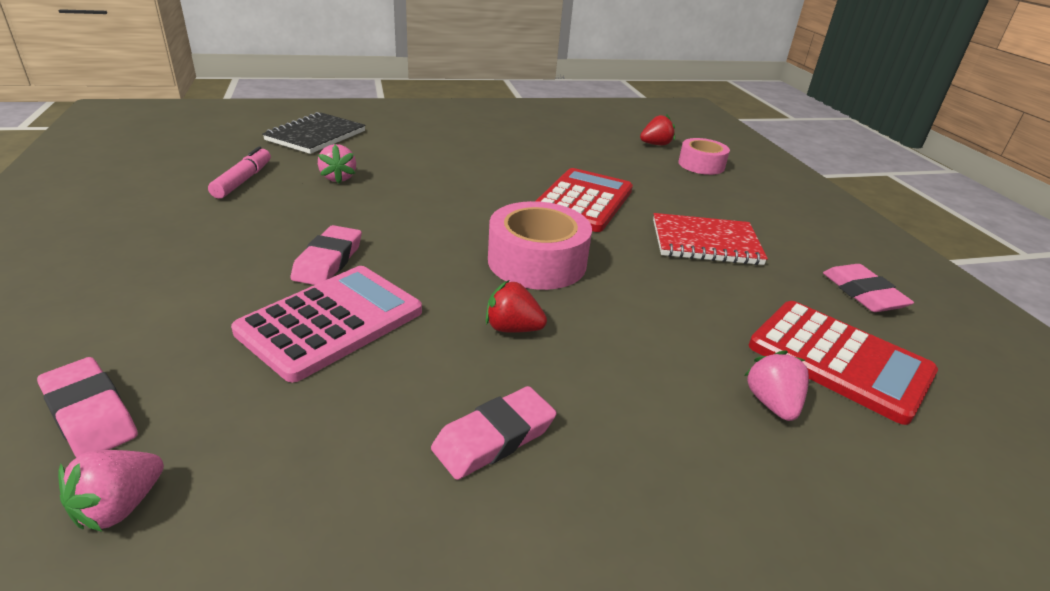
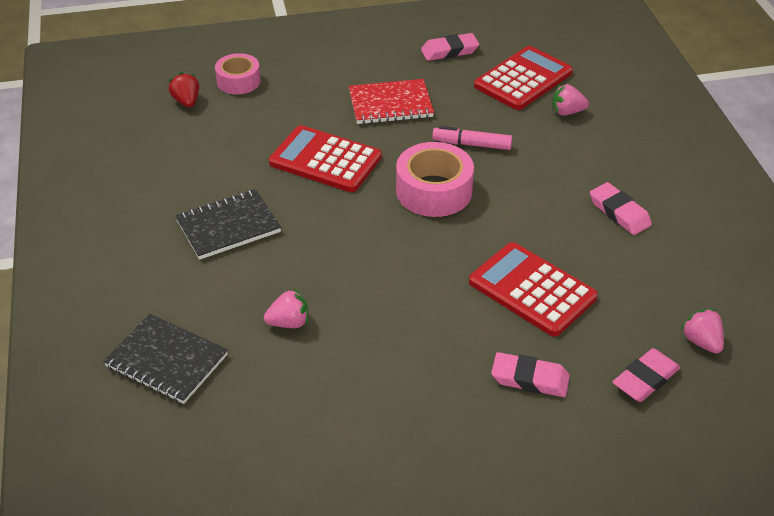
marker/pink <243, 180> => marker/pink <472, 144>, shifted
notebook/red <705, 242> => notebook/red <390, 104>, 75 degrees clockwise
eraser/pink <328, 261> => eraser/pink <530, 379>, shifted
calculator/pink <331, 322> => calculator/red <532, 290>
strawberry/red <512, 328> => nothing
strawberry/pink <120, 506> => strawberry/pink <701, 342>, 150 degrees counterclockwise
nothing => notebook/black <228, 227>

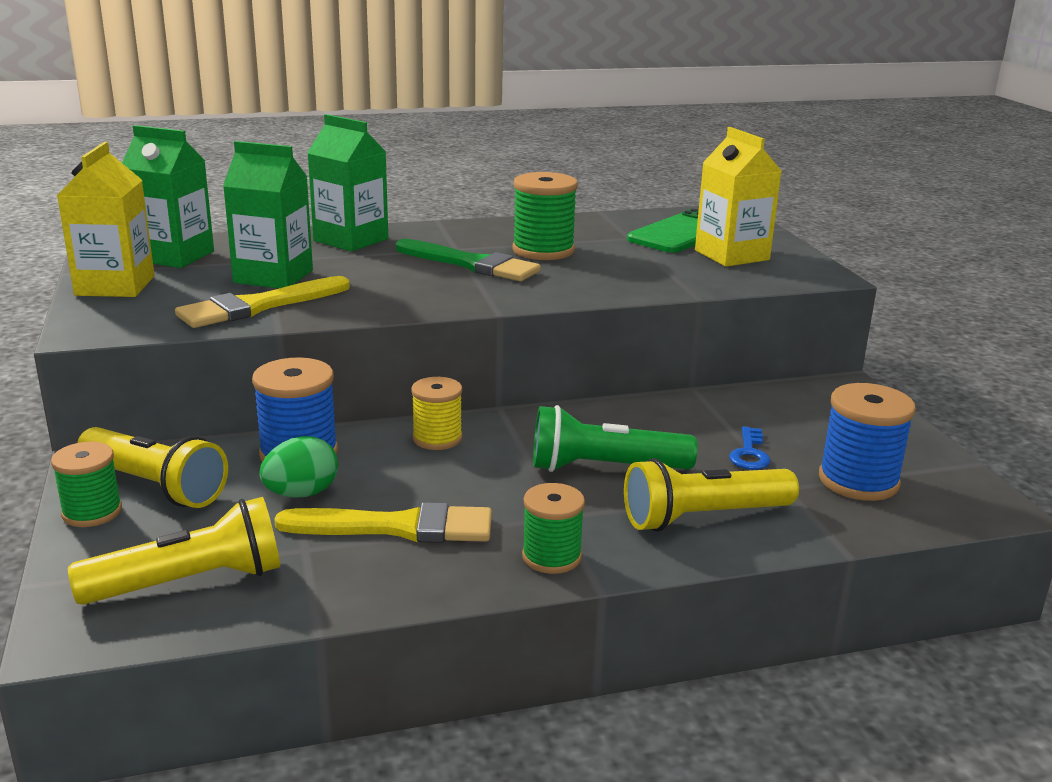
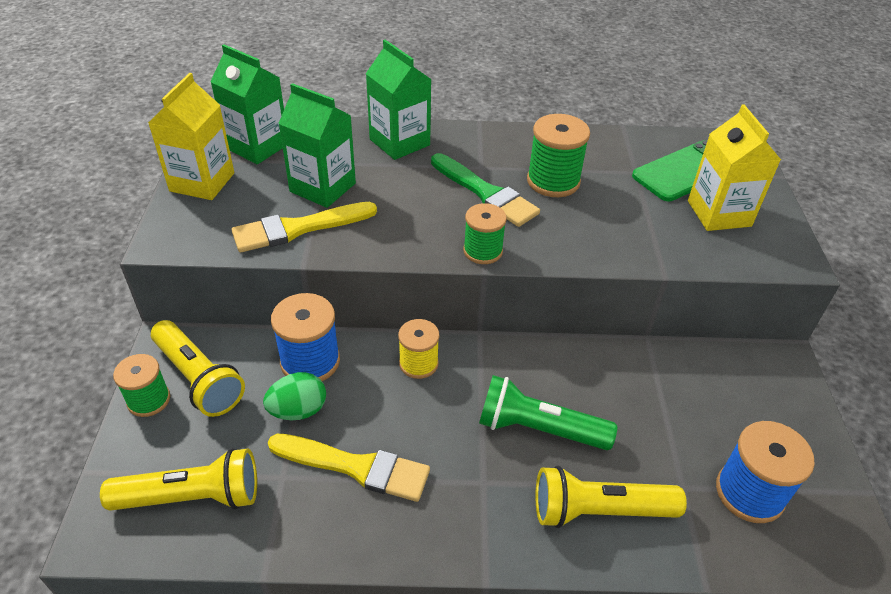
key/blue <749, 454> => nothing
spool/green <551, 557> => spool/green <483, 251>, shifted

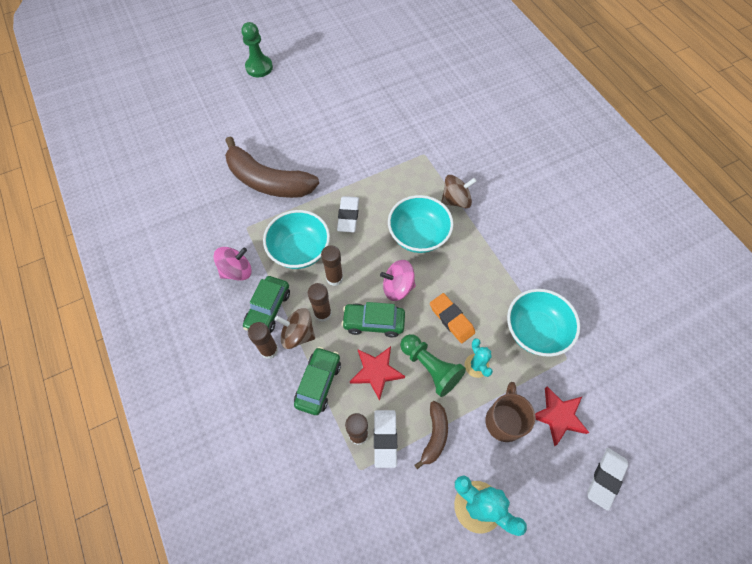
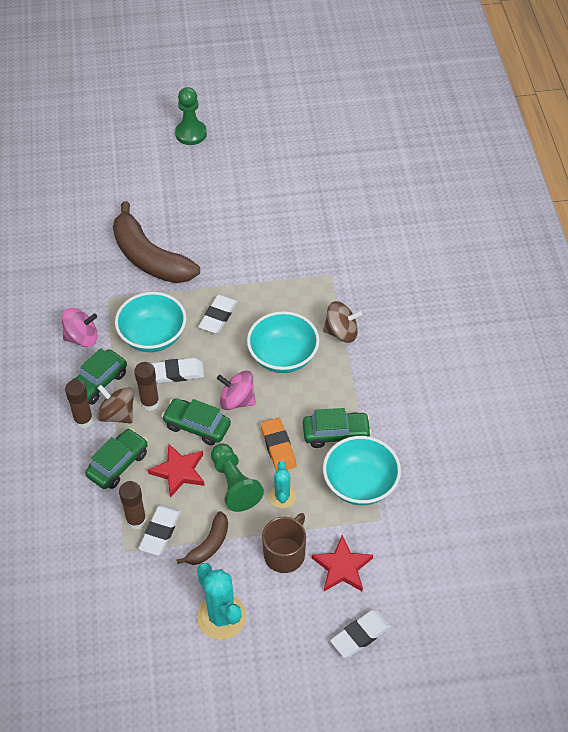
glue stick/brown <334, 278> => eraser/white <176, 373>
nothing => car/green <336, 434>

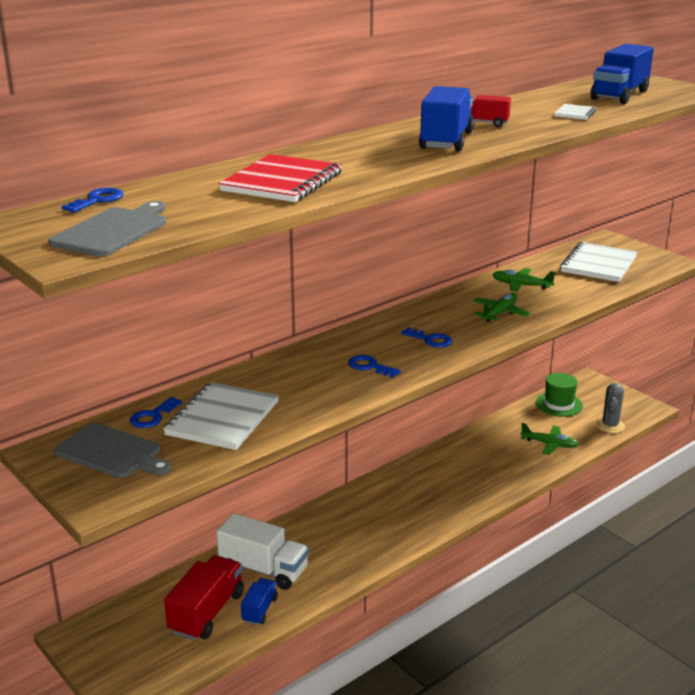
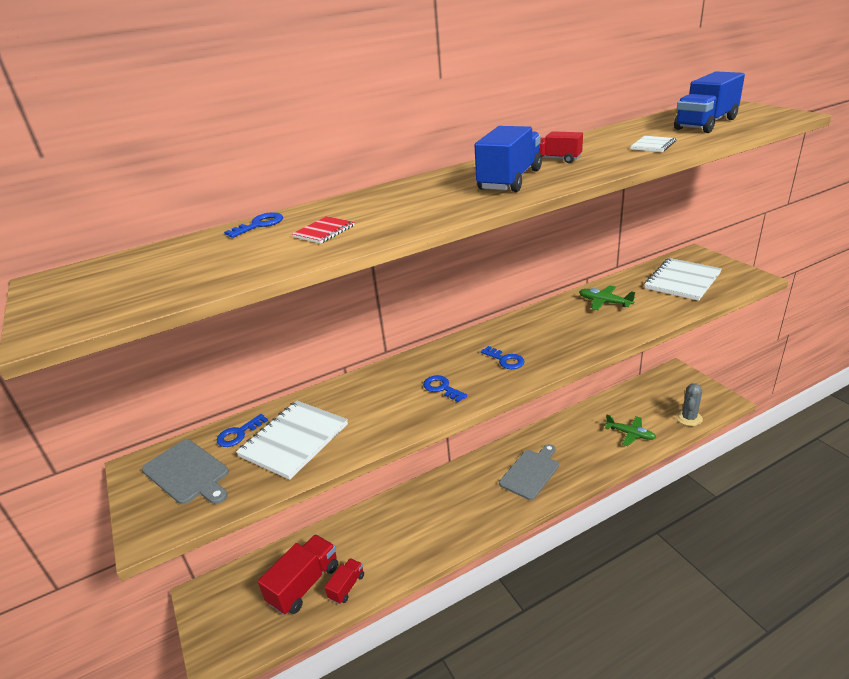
notebook/red <282, 182> => notebook/red <324, 231>, x0.48
key/blue <97, 200> => key/blue <259, 225>, shifted
cutting board/grey <113, 231> => cutting board/grey <531, 472>, shifted
plane/green <500, 313> => nothing
hat/green <559, 404> => nothing
truck/white <263, 569> => nothing
truck/blue <259, 610> => truck/red <346, 587>

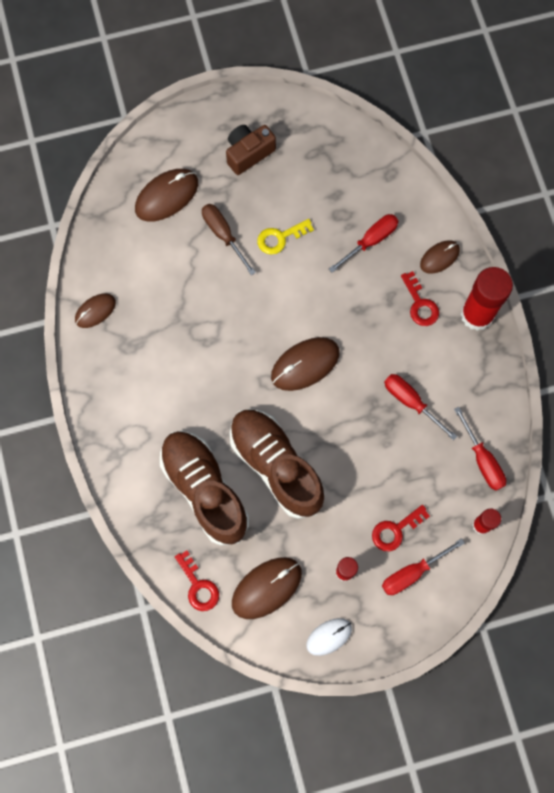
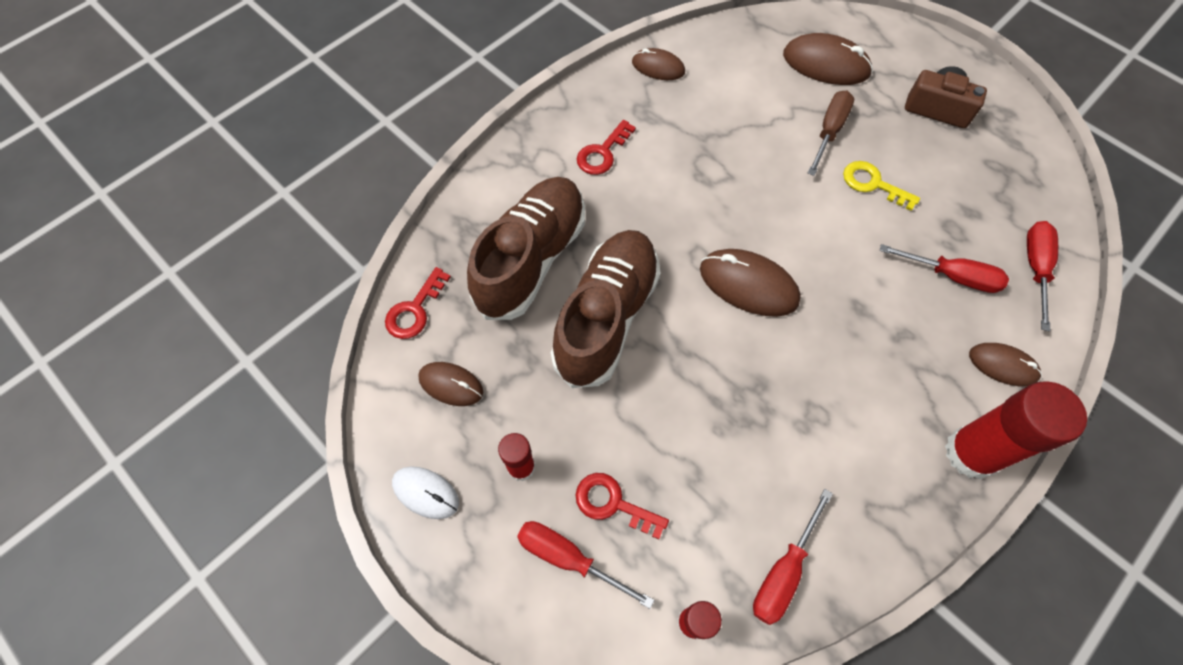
key/red <420, 304> => key/red <602, 153>, shifted
screwdriver/red <411, 402> => screwdriver/red <1035, 268>, shifted
mouse/brown <266, 588> => mouse/brown <451, 384>, x0.62

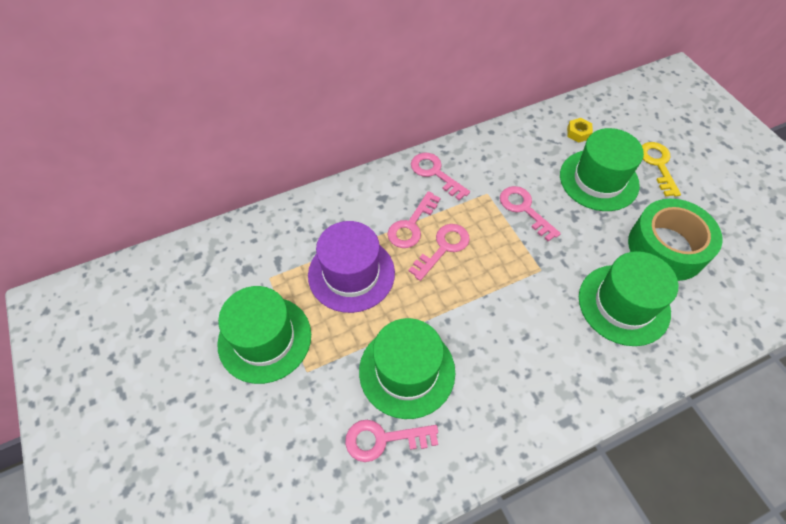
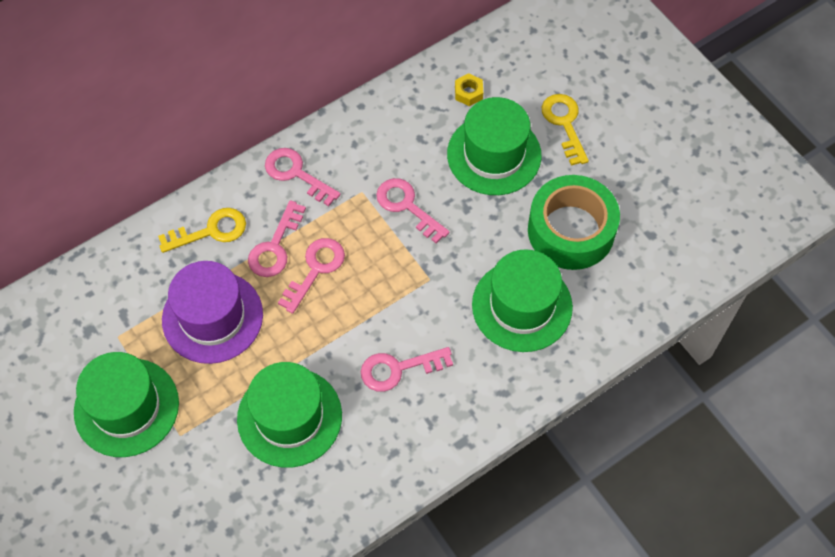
key/pink <383, 439> => key/pink <398, 369>, shifted
nothing => key/yellow <210, 231>

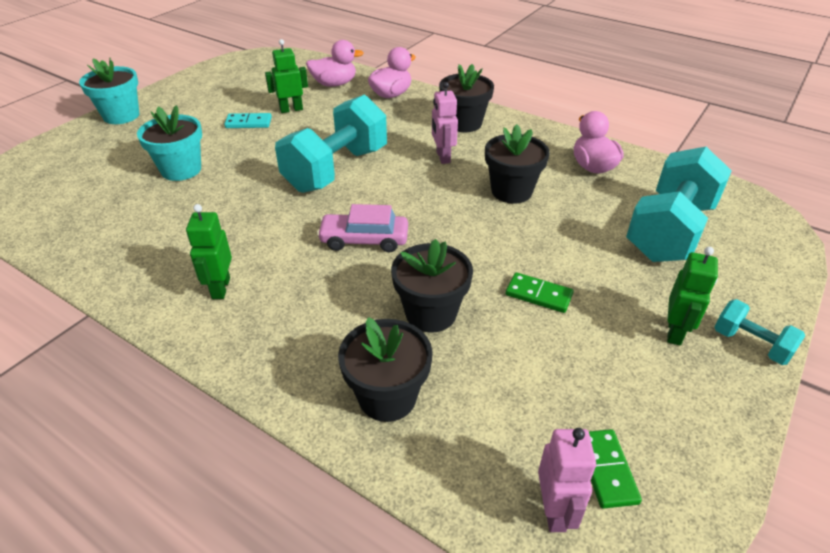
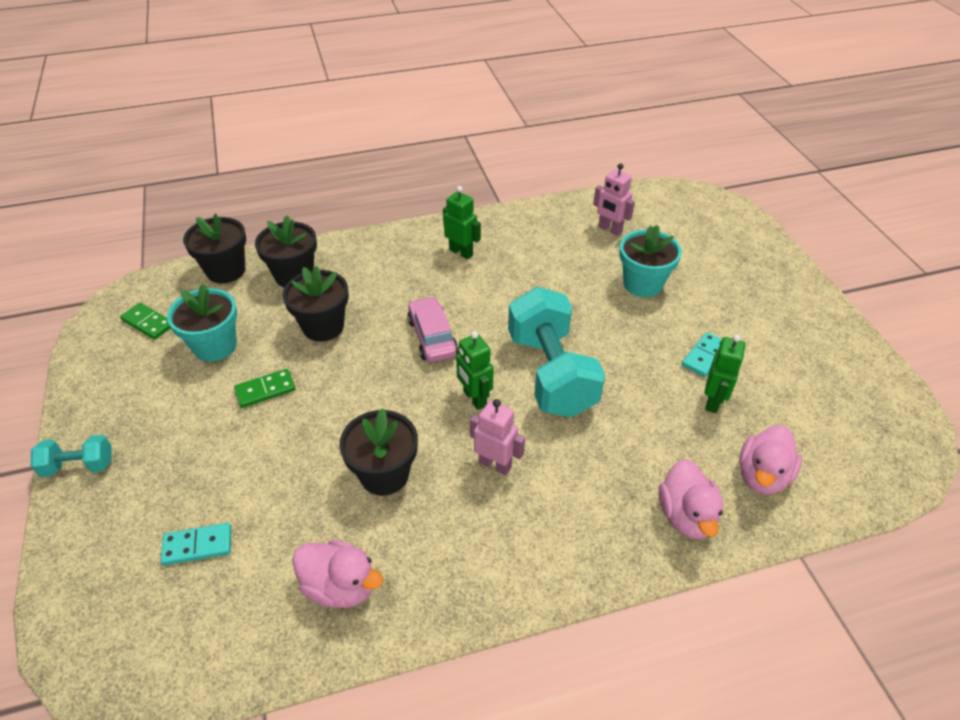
flower pot/turquoise <121, 116> => flower pot/turquoise <215, 346>, shifted
flower pot/black <464, 123> => flower pot/black <226, 270>, shifted
dumbbell/turquoise <669, 231> => domino/turquoise <197, 546>
car/pink <364, 240> => car/pink <432, 337>, 60 degrees counterclockwise
robot/green <675, 332> => robot/green <474, 398>, shifted
robot/pink <554, 511> => robot/pink <610, 229>, shifted

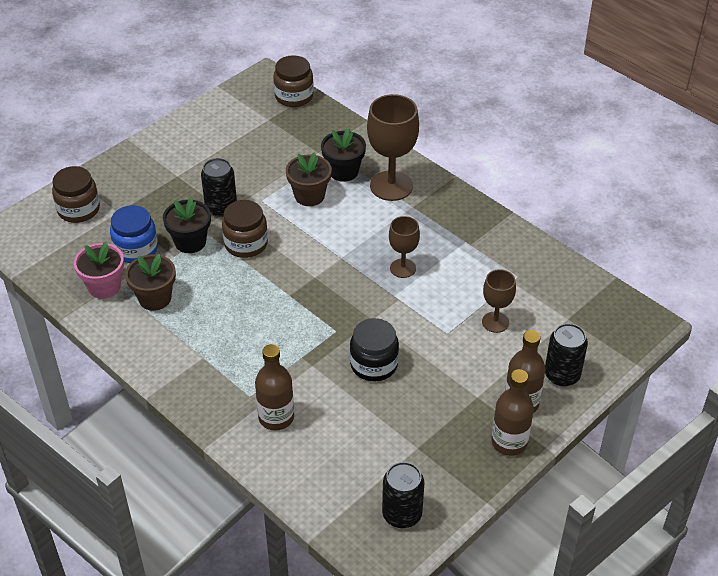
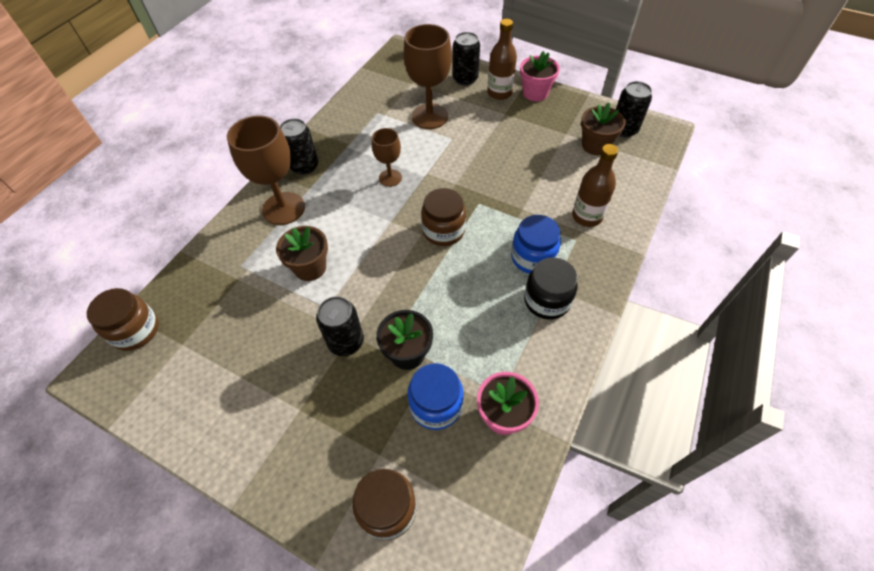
flower pot/black <343, 171> => nothing
jar/brown <246, 244> => jar/brown <443, 231>, shifted
flower pot/brown <155, 298> => flower pot/brown <595, 145>, shifted
goblet/brown <495, 322> => goblet/brown <429, 116>, x1.76
jar/black <374, 364> => jar/black <547, 300>, shifted
bottle/brown <509, 442> => flower pot/pink <535, 93>
nothing => can/black <304, 166>
nothing => jar/blue <532, 258>

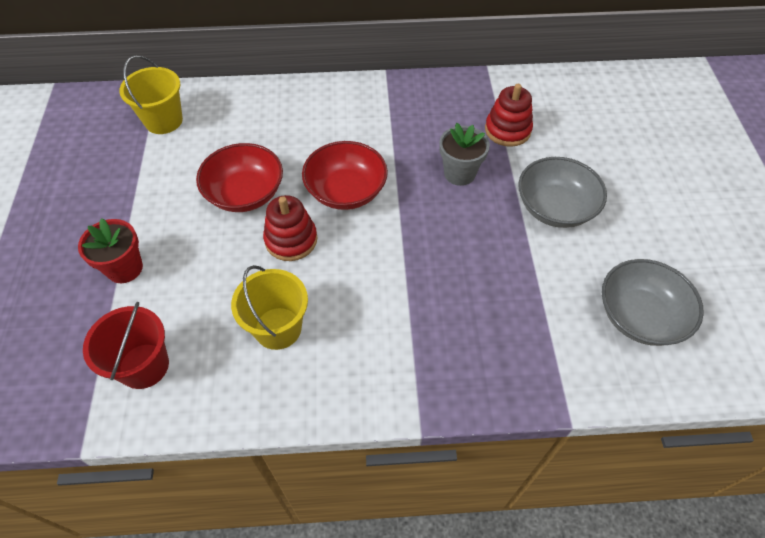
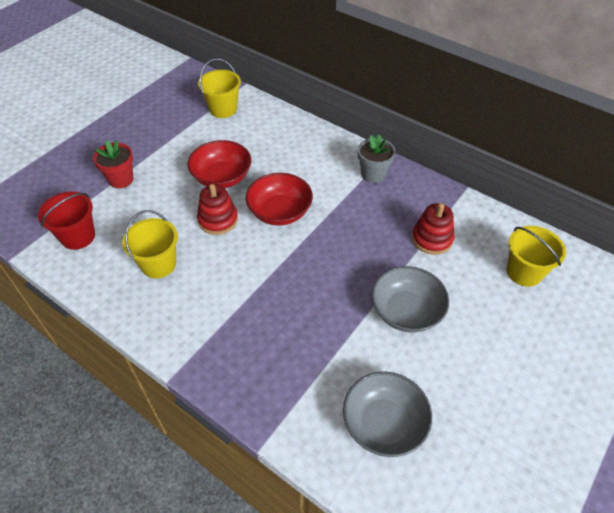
flower pot/grey <459, 173> => flower pot/grey <373, 174>, shifted
nothing => bucket/yellow <524, 272>

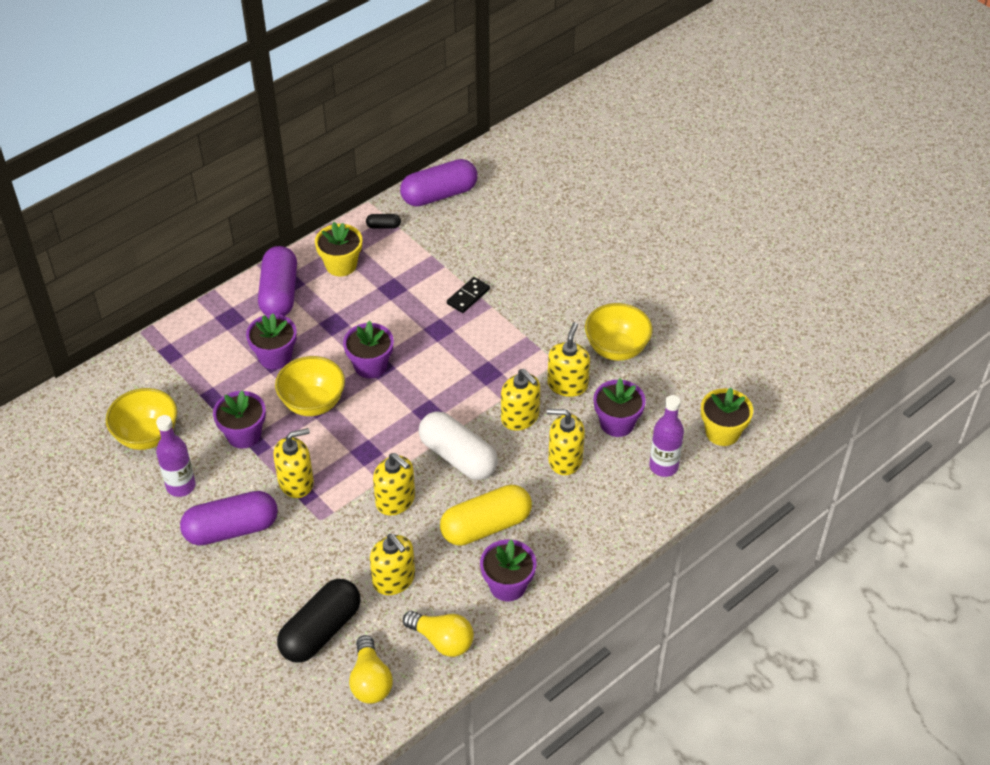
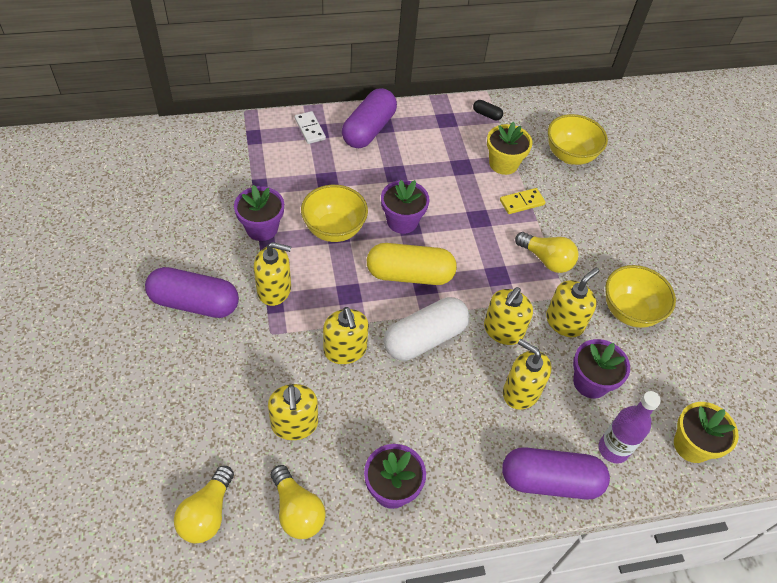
capsule/purple <439, 195> => capsule/purple <550, 481>, shifted
flower pot/yellow <341, 265> => flower pot/yellow <503, 164>, shifted
domino/black <468, 296> => domino/yellow <522, 202>
flower pot/purple <275, 357> => nothing
soap dispenser/yellow <520, 417> => soap dispenser/yellow <503, 330>, 45 degrees clockwise
bowl/yellow <147, 436> => bowl/yellow <570, 155>, shifted
capsule/white <458, 457> => capsule/white <425, 338>, 75 degrees clockwise
bottle/purple <181, 486> => nothing
capsule/yellow <486, 526> => capsule/yellow <409, 274>, shifted
capsule/black <321, 631> => nothing
nothing => domino/white <309, 129>
nothing => light bulb/yellow <546, 260>

